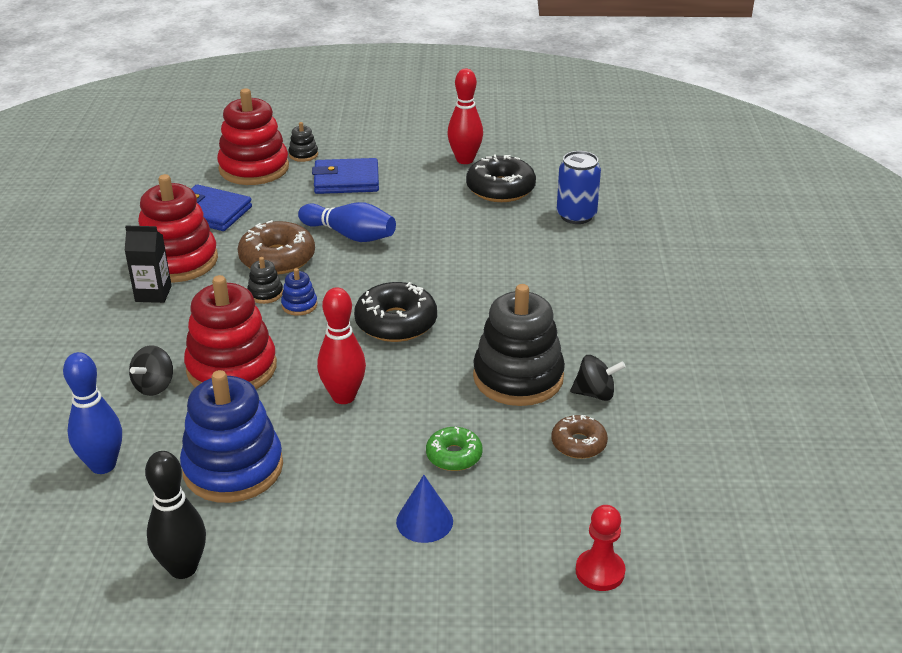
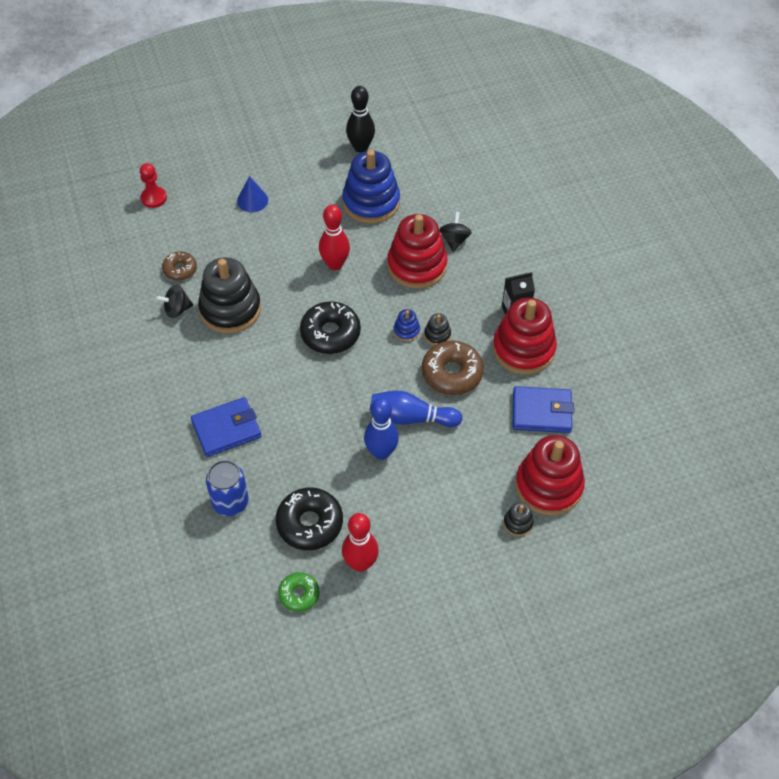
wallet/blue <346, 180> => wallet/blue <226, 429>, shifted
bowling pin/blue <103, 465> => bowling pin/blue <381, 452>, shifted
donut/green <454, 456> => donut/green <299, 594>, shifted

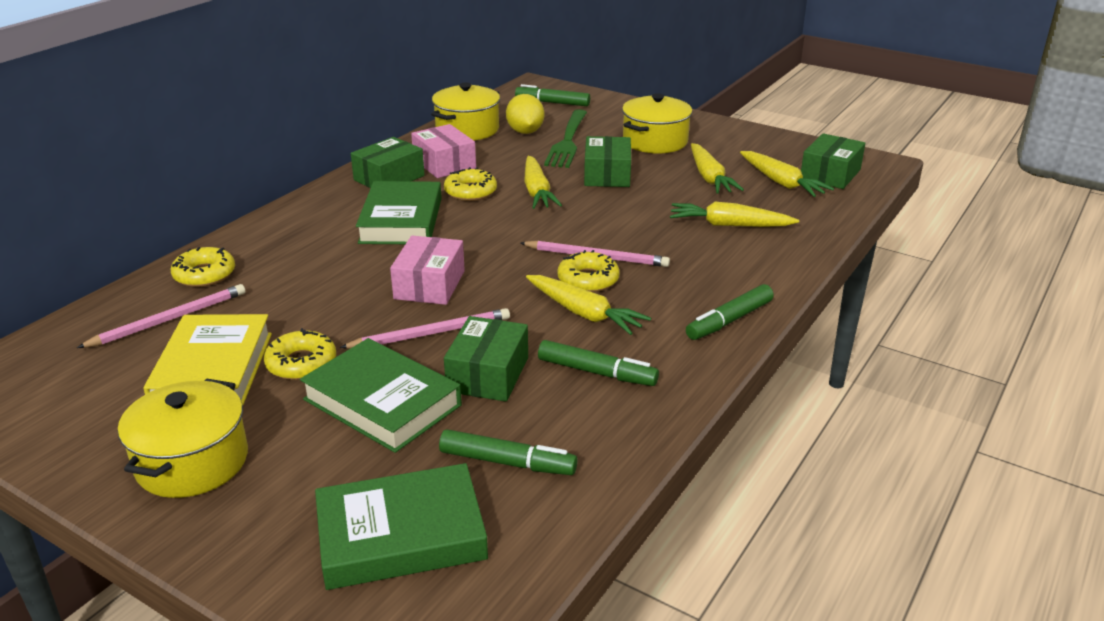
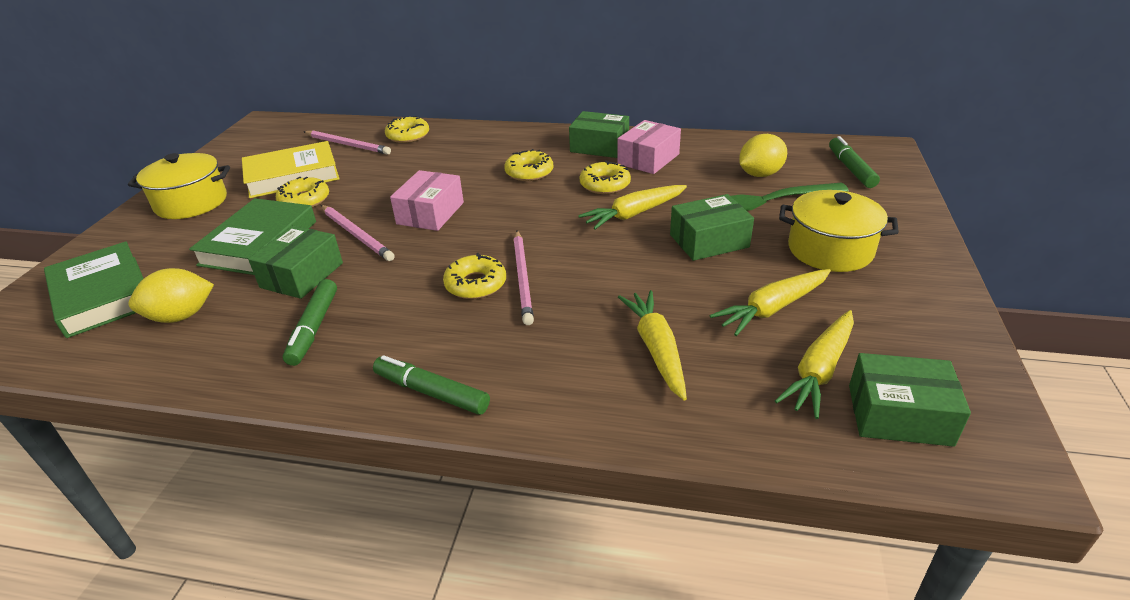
pot/yellow <467, 129> => nothing
book/green <401, 220> => donut/yellow <529, 172>
box/pink <429, 285> => box/pink <430, 213>, 60 degrees counterclockwise
carrot/yellow <584, 313> => nothing
box/green <488, 374> => box/green <302, 275>, 60 degrees counterclockwise
marker/green <507, 462> => lemon/yellow <181, 316>

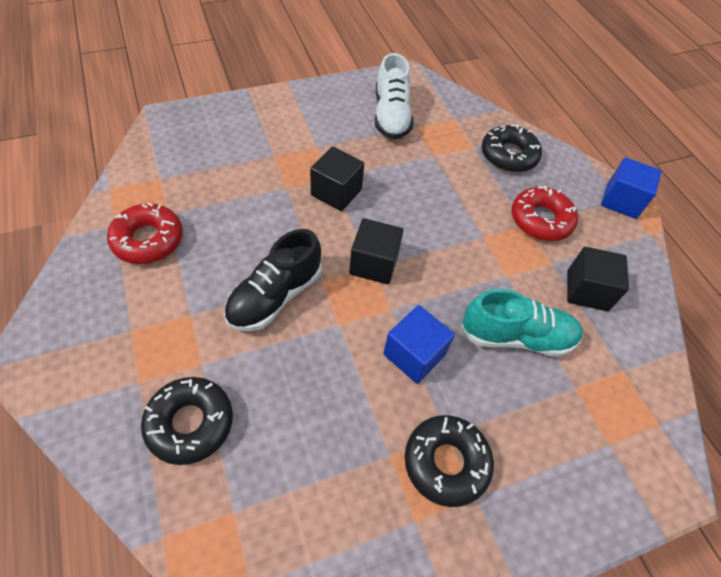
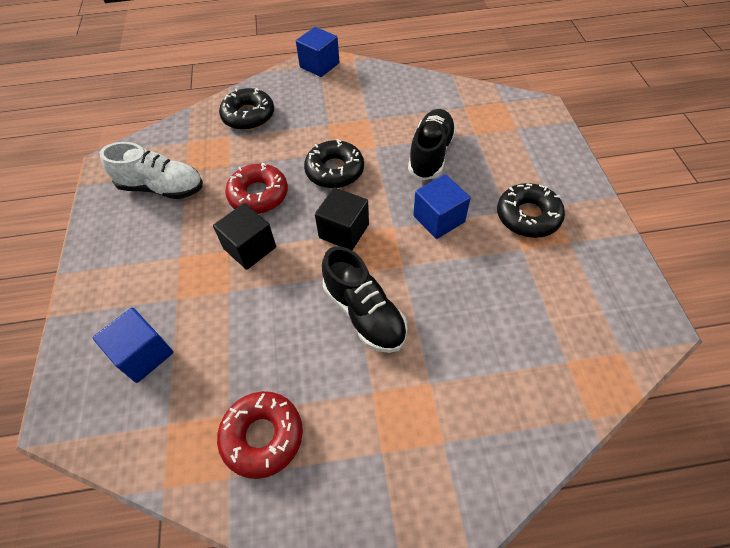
donut/red <541, 220> => donut/red <258, 195>, shifted
cube/black <587, 290> => nothing
shoe/turquoise <516, 336> => shoe/black <430, 154>
donut/black <190, 423> => donut/black <334, 170>, shifted
nothing => cube/blue <144, 354>

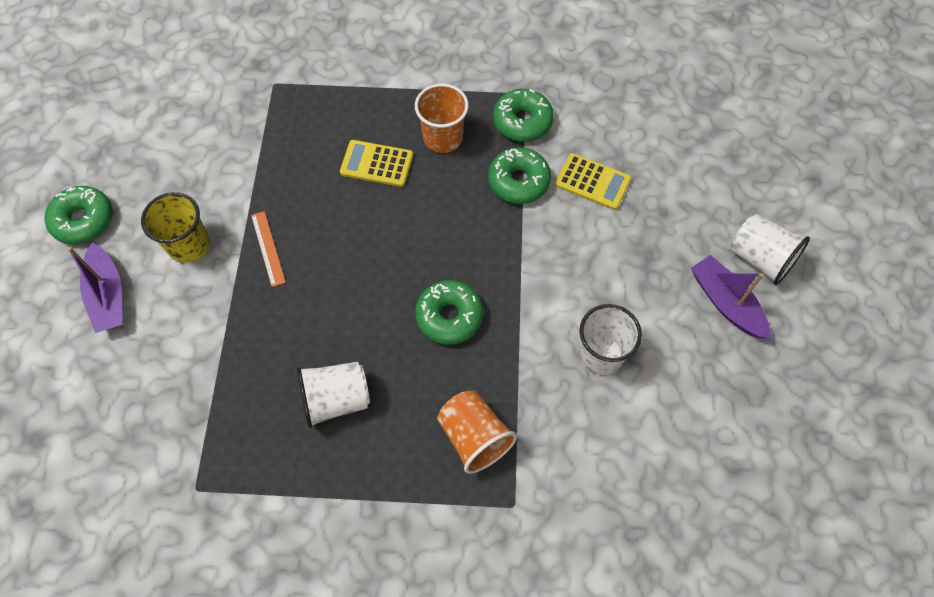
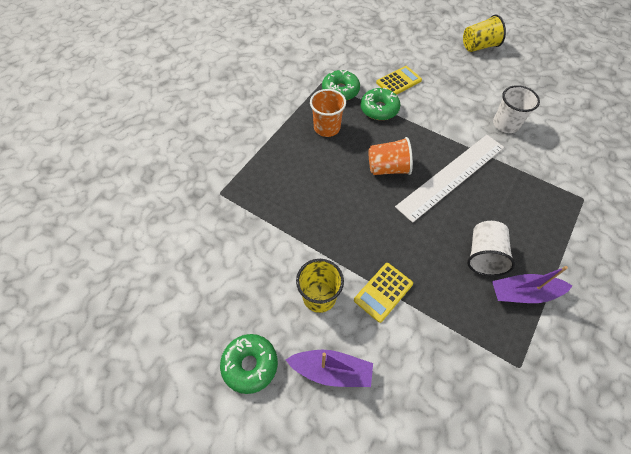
calculator/yellow <377, 164> => calculator/yellow <383, 292>, shifted
ruler/orange <268, 248> => nothing
cup/white <760, 258> => cup/yellow <478, 46>
boat/purple <726, 303> => boat/purple <523, 293>, shifted
donut/green <449, 316> => ruler/white <451, 176>
cup/orange <474, 437> => cup/orange <388, 168>, shifted

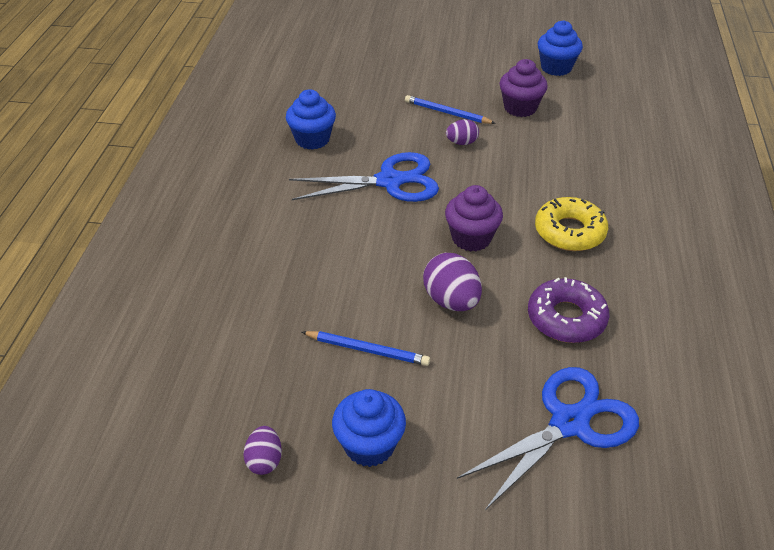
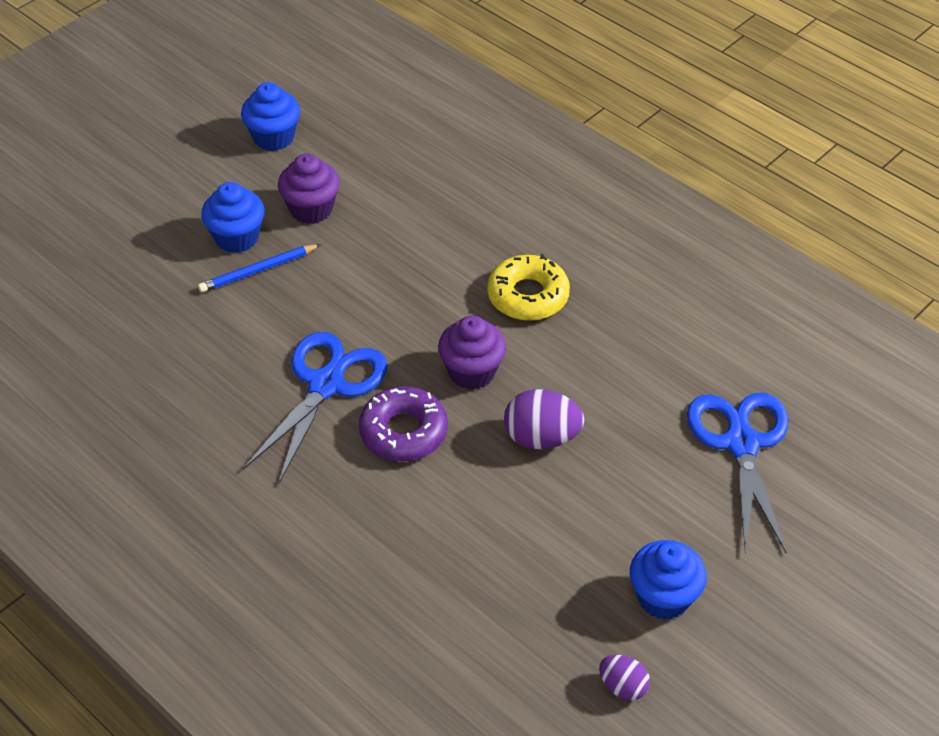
cupcake/blue <312, 139> => cupcake/blue <237, 238>, shifted
egg/purple <462, 143> => nothing
donut/purple <566, 318> => donut/purple <403, 431>, shifted
pencil/blue <367, 350> => nothing

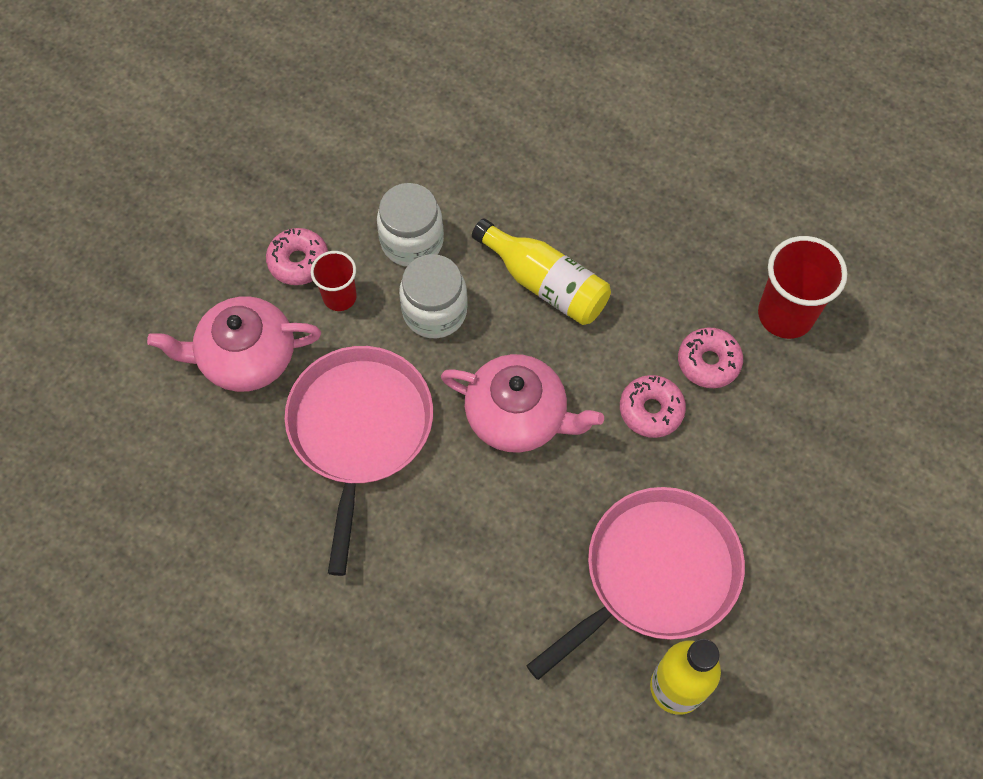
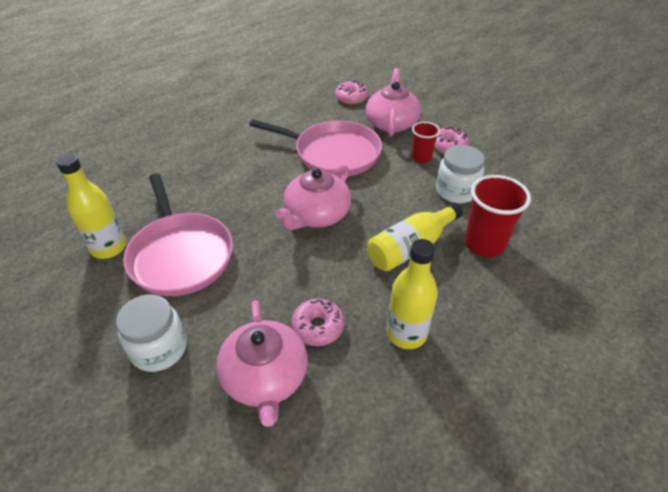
cup/red <785, 315> => cup/red <484, 244>, shifted
jar/white <434, 311> => jar/white <159, 349>, shifted
donut/pink <651, 410> => donut/pink <351, 98>, shifted
nothing => bottle/yellow <406, 333>
nothing => teapot/pink <265, 378>

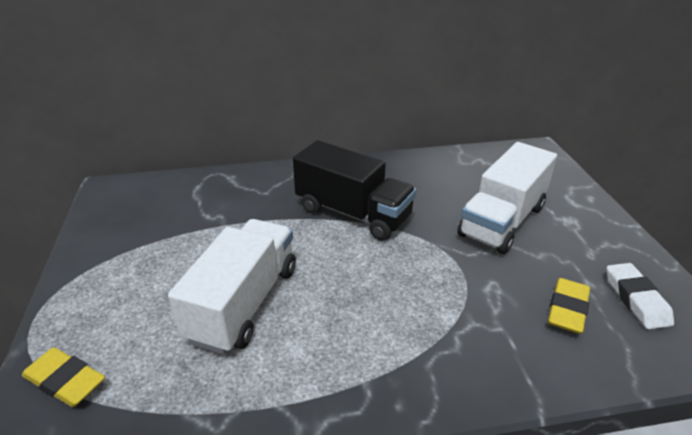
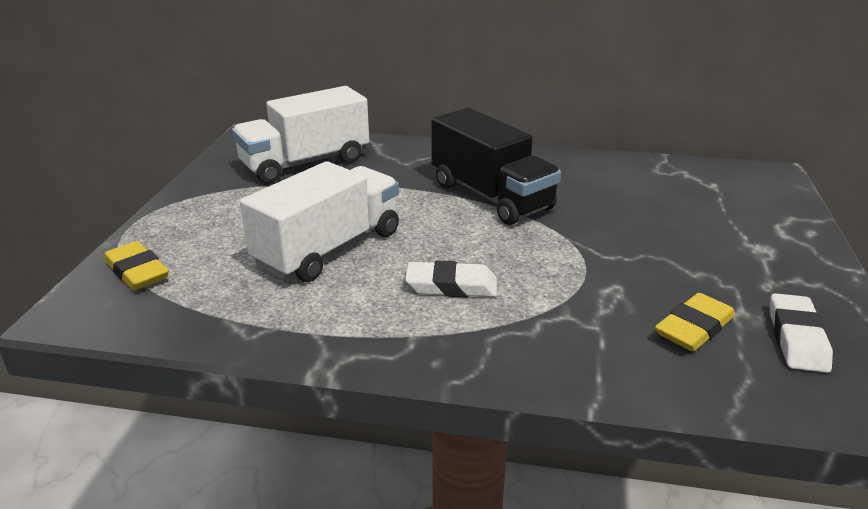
truck/white <502, 221> => truck/white <305, 163>, shifted
nothing => eraser/white <451, 286>

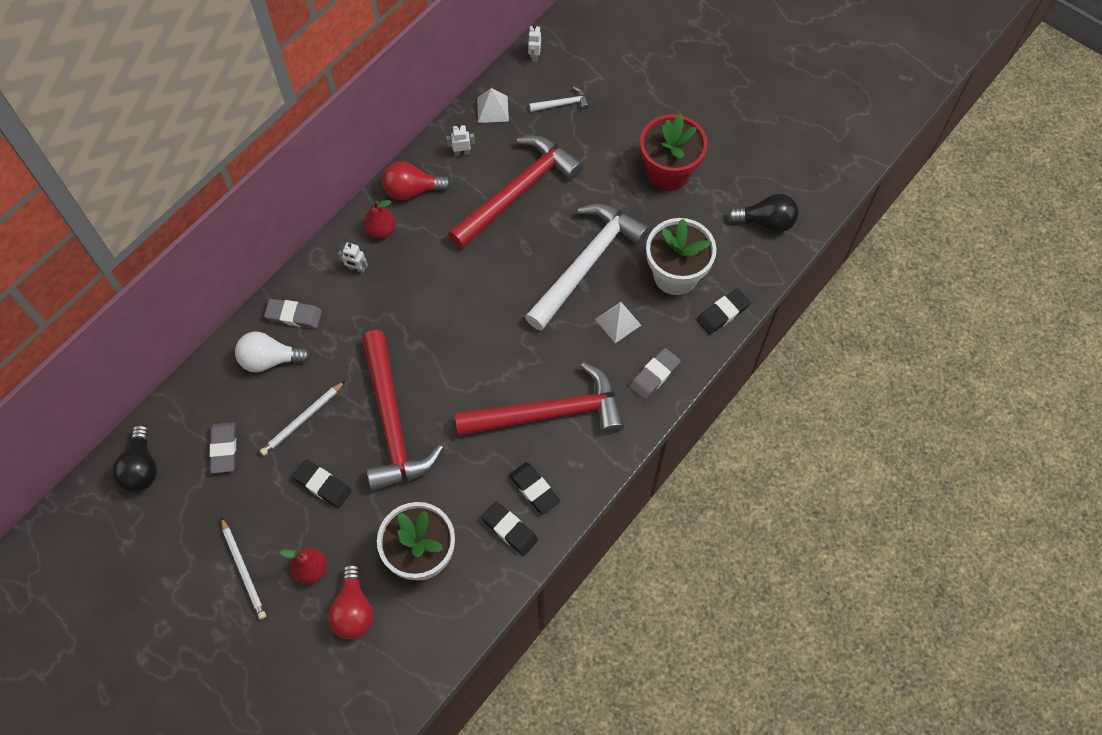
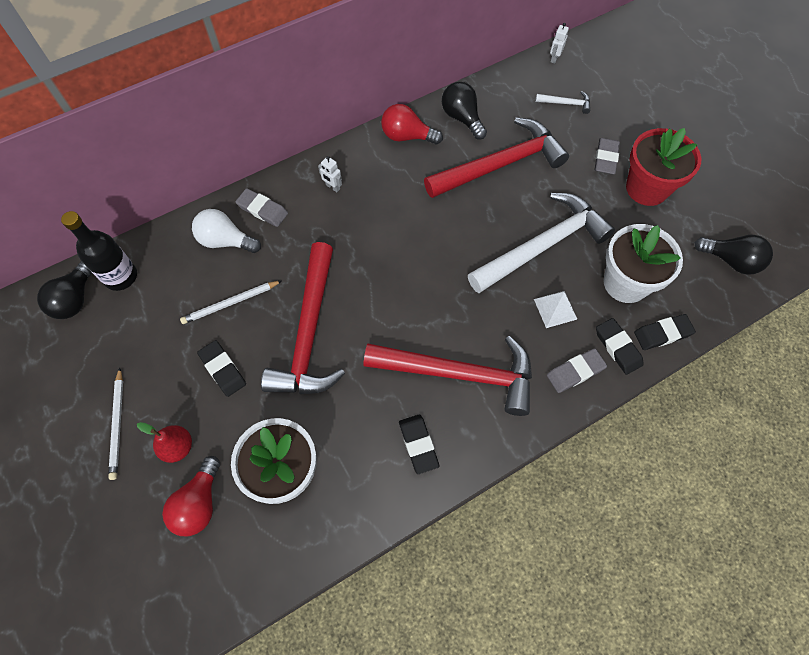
pyramid/white <492, 109> => nothing
robot/white <462, 152> => light bulb/black <462, 118>
pear/red <381, 230> => nothing
eraser/grey <224, 449> => eraser/grey <605, 158>, shifted
eraser/black <510, 529> => eraser/black <618, 347>, shifted
nothing => bottle/black <121, 276>

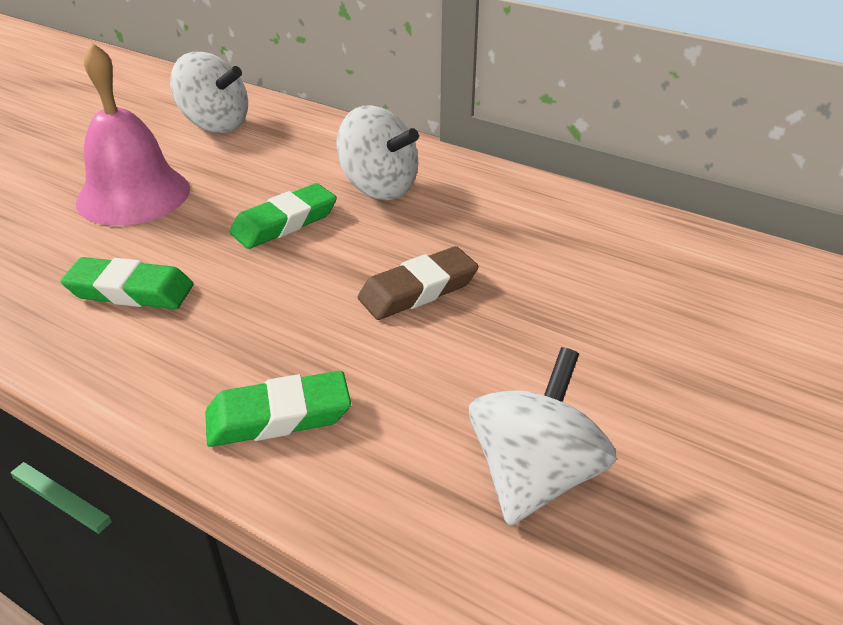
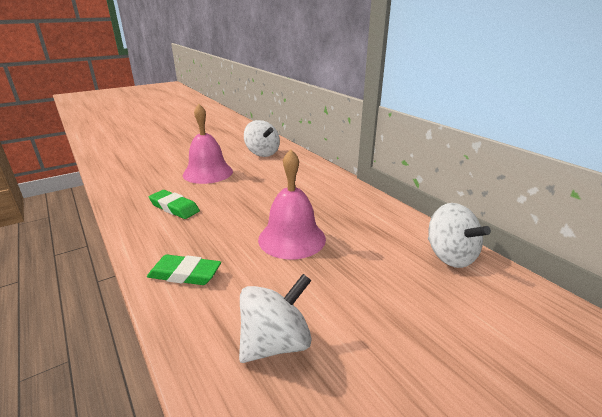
spinning top/white <379, 187> => spinning top/white <450, 256>, shifted
eraser/green <285, 222> => nothing
eraser/brown <418, 290> => bell/pink <292, 238>

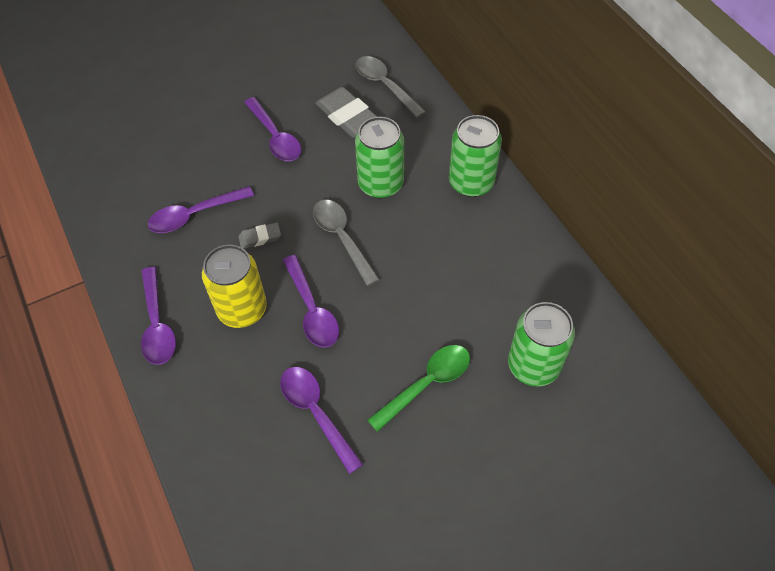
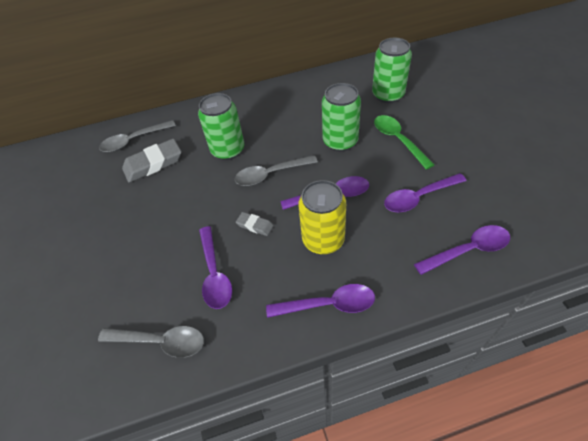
spoon/purple <275, 137> => spoon/purple <468, 250>, shifted
can/green <471, 182> => can/green <340, 141>, shifted
eraser/grey <260, 238> => eraser/grey <255, 225>, 60 degrees counterclockwise
nothing => spoon/grey <161, 342>

